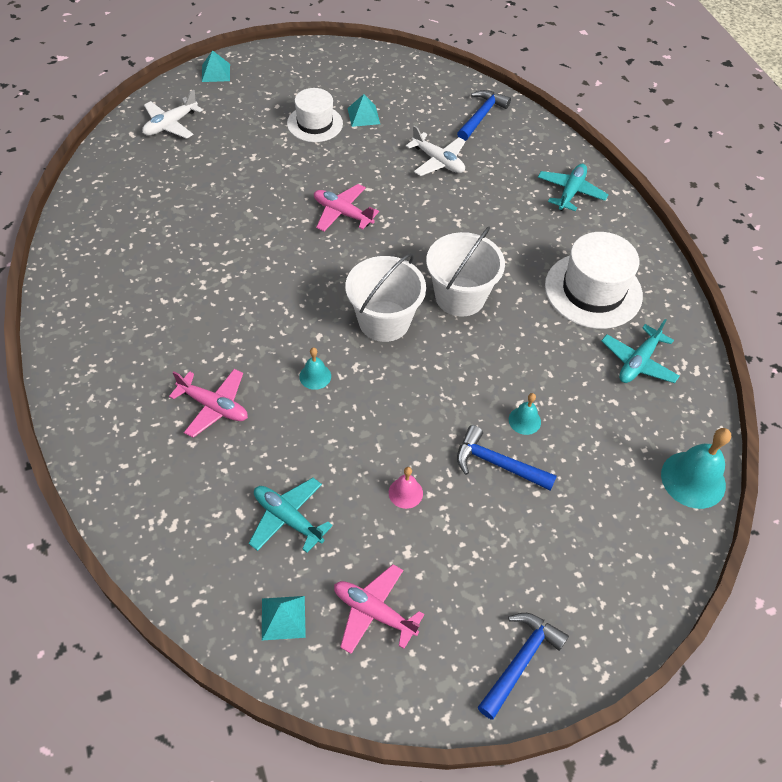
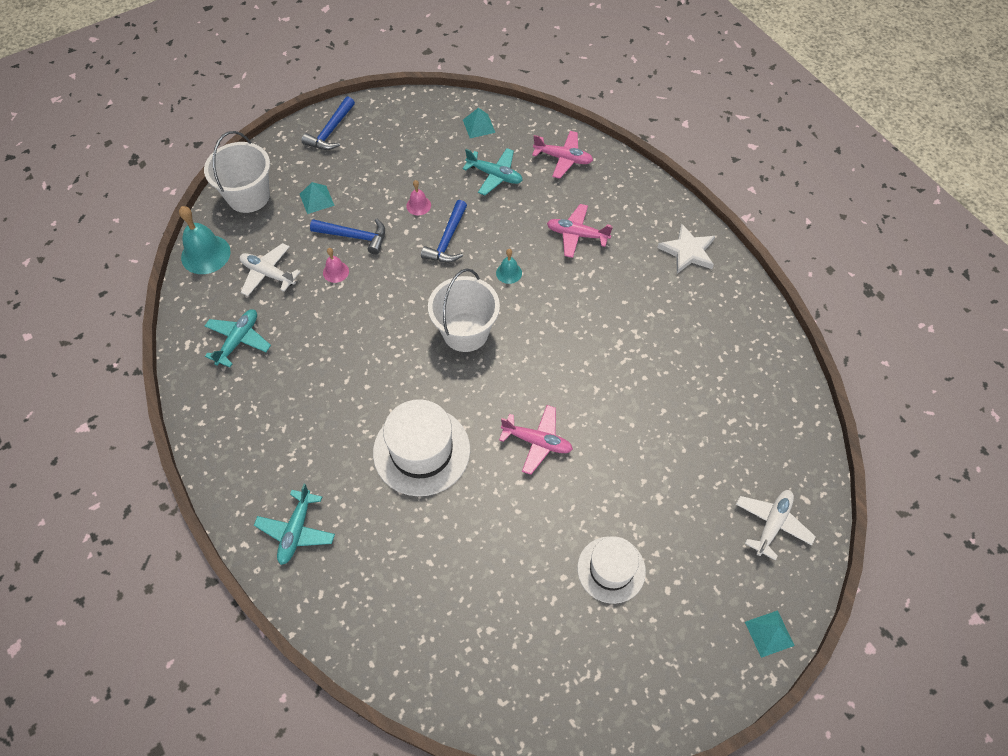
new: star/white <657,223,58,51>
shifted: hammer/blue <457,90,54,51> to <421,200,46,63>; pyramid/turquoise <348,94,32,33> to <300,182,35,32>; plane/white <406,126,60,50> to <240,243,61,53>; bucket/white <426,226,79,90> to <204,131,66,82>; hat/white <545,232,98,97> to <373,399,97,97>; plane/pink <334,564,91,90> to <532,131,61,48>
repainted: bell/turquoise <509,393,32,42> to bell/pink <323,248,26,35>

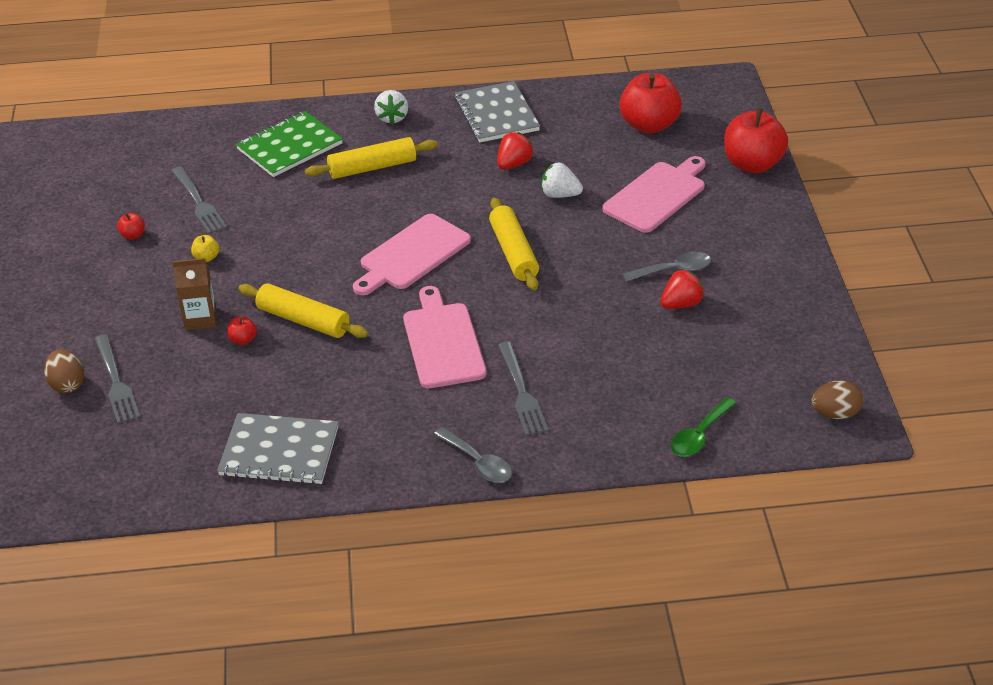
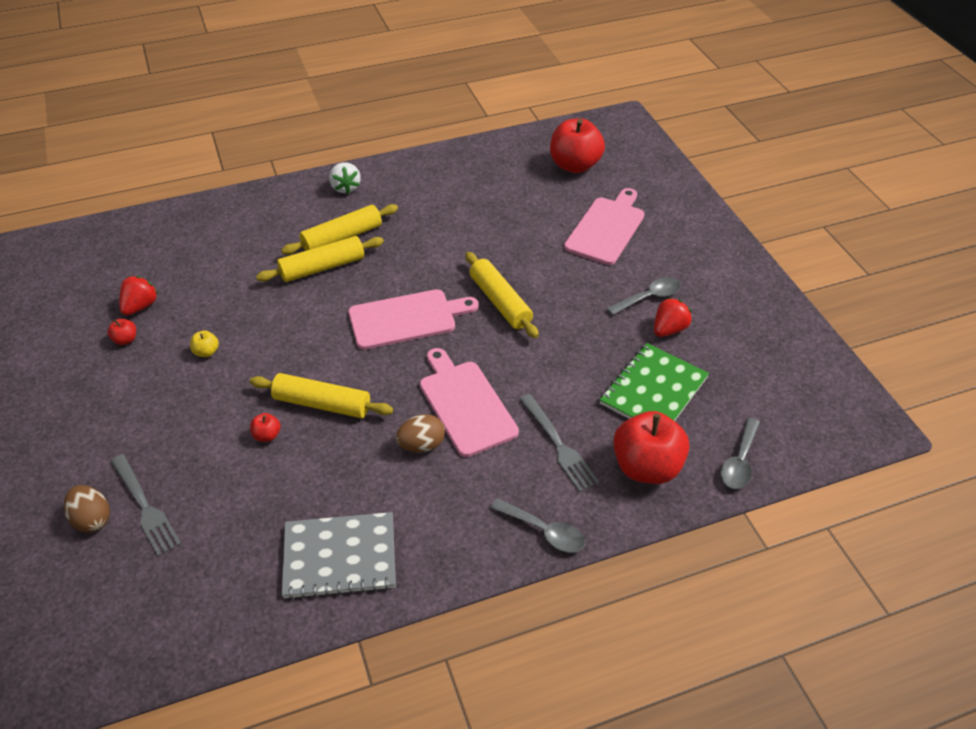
gone: notebook/grey <455,81,85,62>; strawberry/white <541,163,42,35>; fork/grey <172,166,55,68>; carton/brown <173,258,43,72>
new: rolling pin/yellow <256,236,128,46>
shifted: apple/red <724,107,64,66> to <613,411,76,73>; notebook/green <236,111,107,66> to <600,343,109,78>; strawberry/red <497,132,37,37> to <119,276,39,40>; egg/brown <811,380,52,39> to <396,414,49,39>
repainted: spoon/green <671,397,66,60> to spoon/grey <721,418,39,71>
rotated: cutting board/pink <353,214,118,81> = <348,289,131,61> 135 degrees counterclockwise

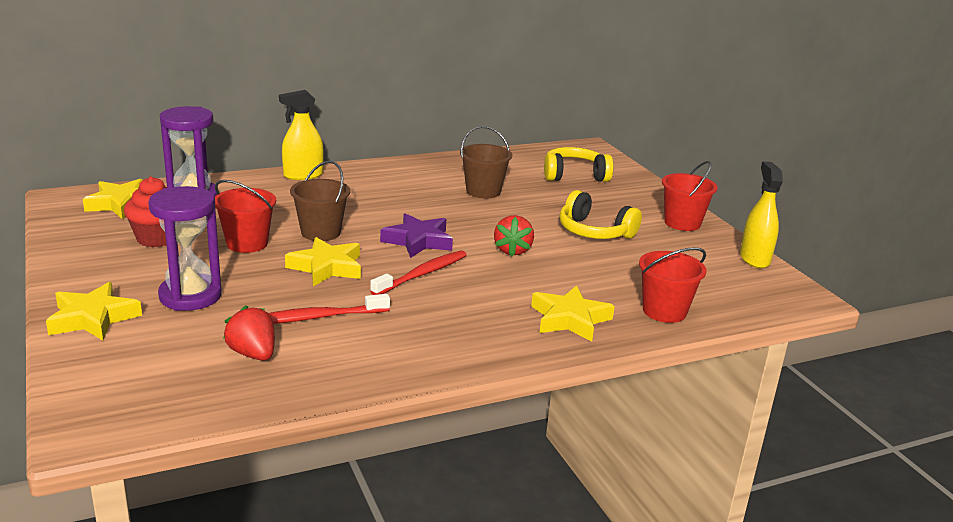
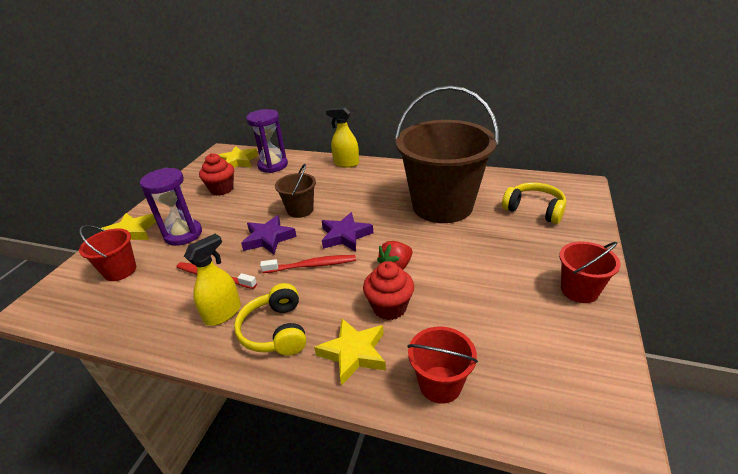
gone: strawberry/red <223,306,52,55>
new: cupcake/red <363,261,51,59>
shifted: spray bottle/yellow <740,161,43,107> to <184,234,57,92>; bucket/red <215,180,61,73> to <79,225,57,56>; headphones/yellow <559,190,83,49> to <234,283,72,72>
repainted: star/yellow <285,237,76,49> to star/purple <241,215,56,39>
scaled: bucket/brown <460,126,52,72> = <395,86,104,137> x2.23

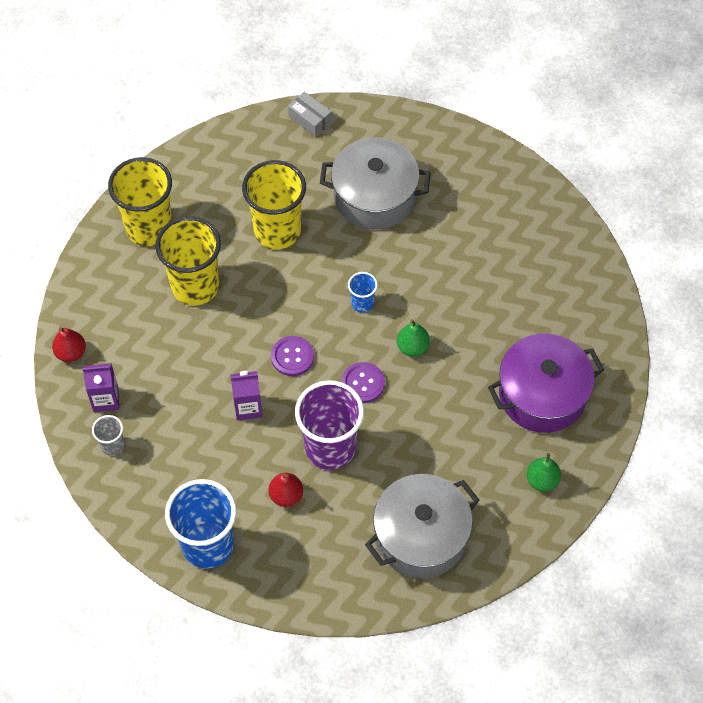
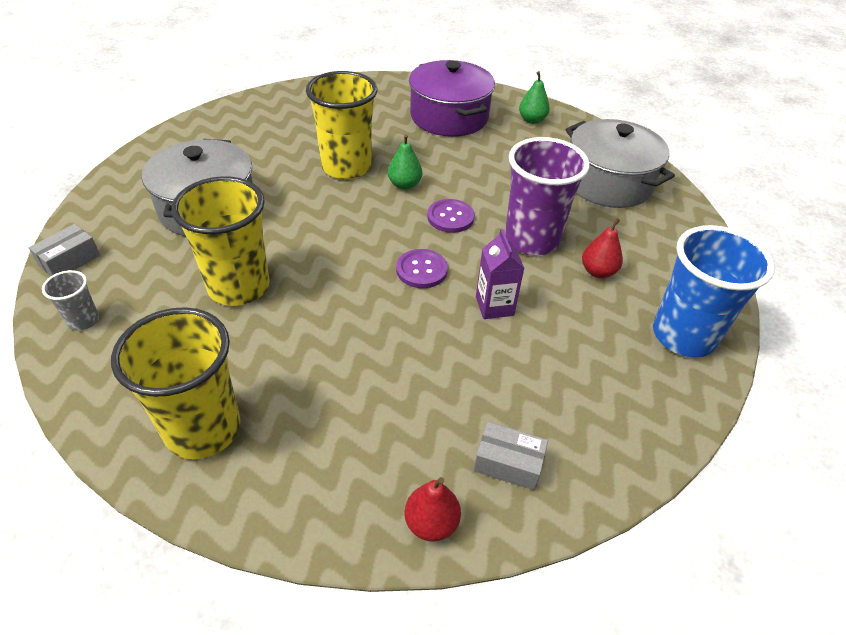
gone: cup/blue <348,272,30,40>
shifted: cup/yellow <155,216,66,90> to <306,71,71,109>; cup/grey <92,415,32,41> to <42,270,57,61>
swapped: carton/purple <83,363,36,49> to box/grey <474,422,74,68>

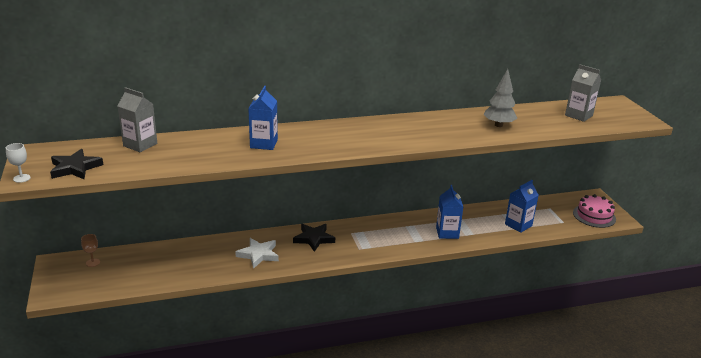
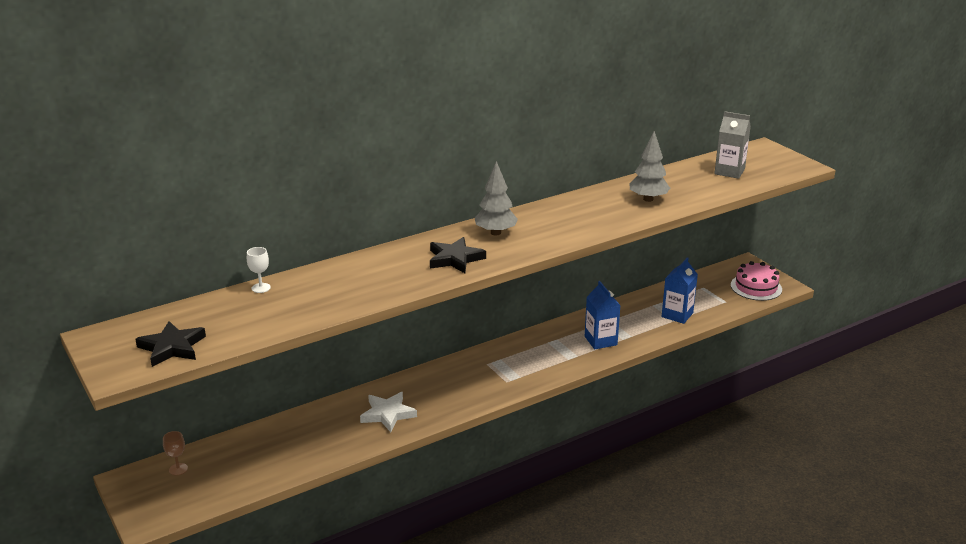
gone: carton/blue <248,86,30,64>; carton/grey <118,87,39,65>
new: tree/grey <475,161,43,75>
shifted: goblet/white <6,143,25,40> to <247,247,24,46>; star/black <293,224,42,28> to <430,237,56,36>

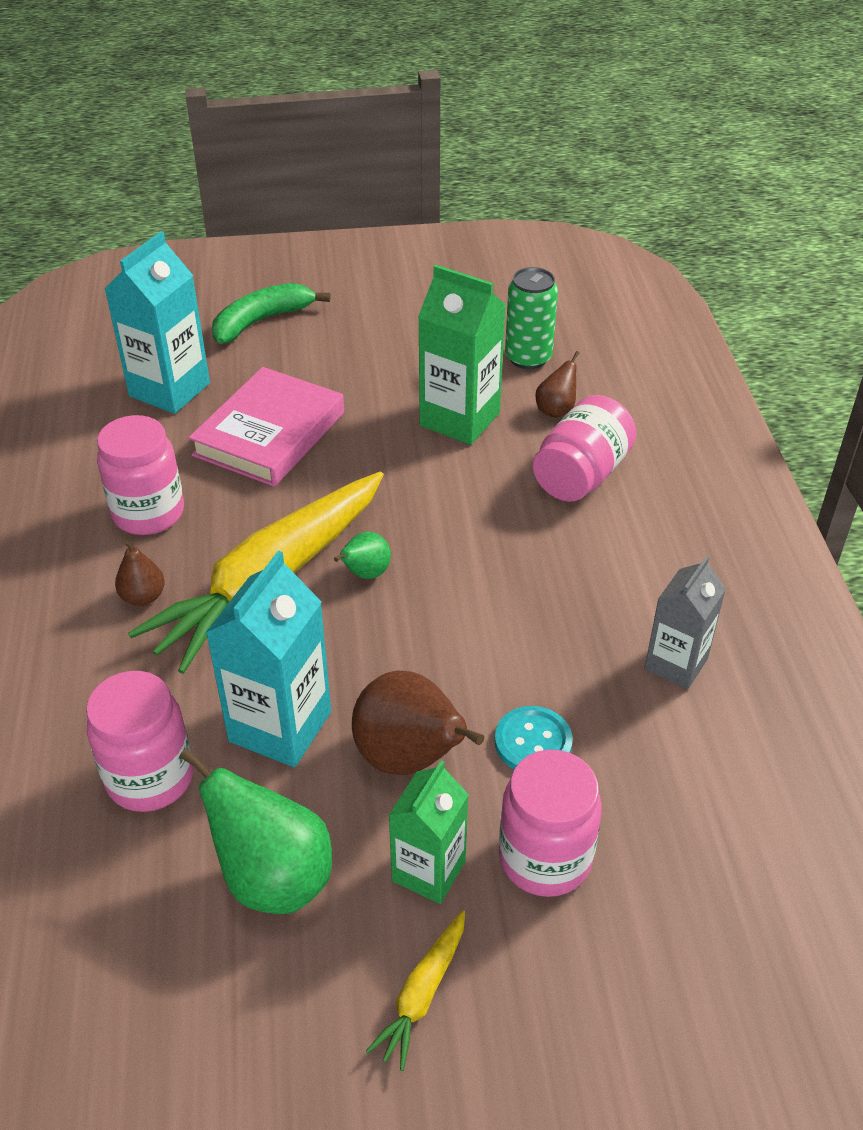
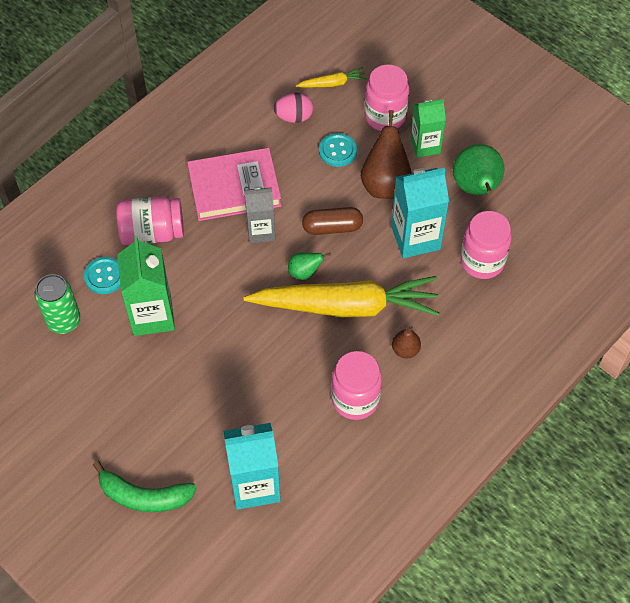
new: egg/pink <274,93,39,30>; capsule/brown <302,207,61,28>
shifted: book/pink <189,367,155,120> to <187,148,95,73>; carton/grey <644,555,82,134> to <244,187,31,56>; carrot/yellow <365,910,100,161> to <295,67,72,20>
swapped: pear/brown <535,351,44,67> to button/turquoise <84,257,36,37>

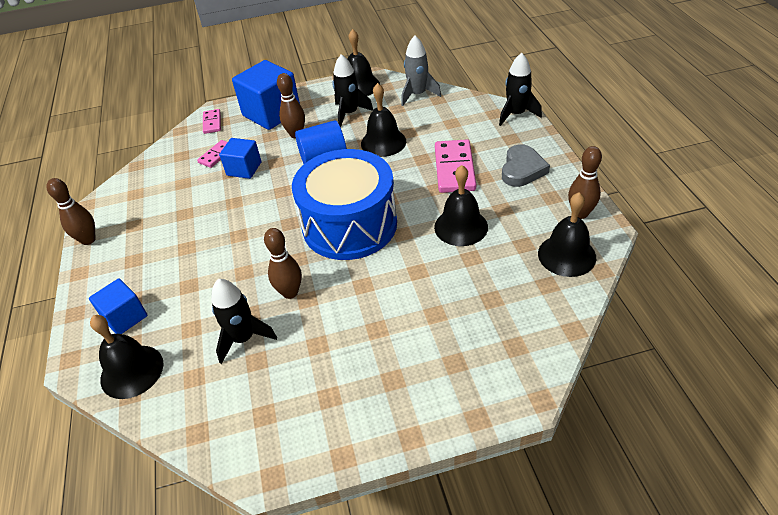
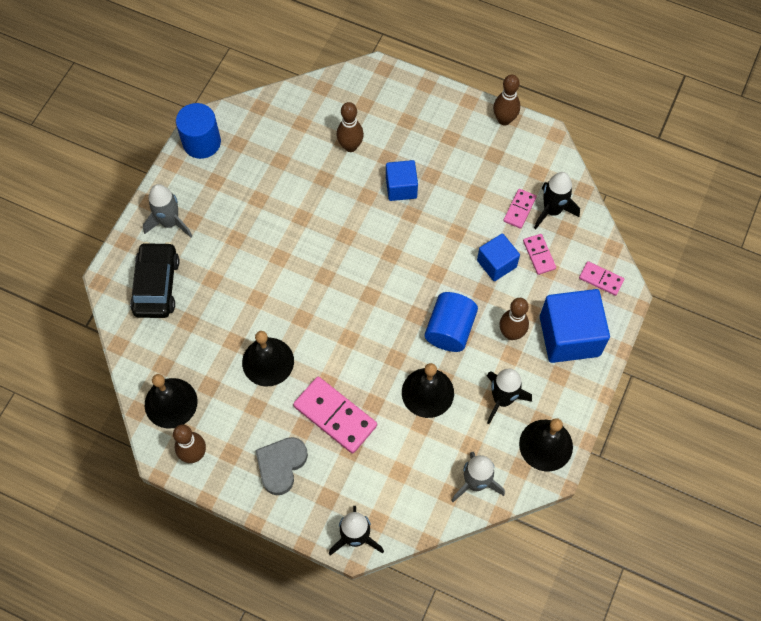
gone: drum/blue <292,149,105,111>; bell/black <90,315,73,84>
new: cylinder/blue <176,103,45,56>; rocket/grey <143,184,49,53>; domino/pink <503,189,34,40>; car/black <130,242,50,76>
shifted: bowling pin/brown <264,228,38,71> to <337,102,27,50>; cube/blue <89,279,58,55> to <386,160,32,41>; rocket/black <211,279,66,85> to <534,172,46,57>
rotated: heart/grey <502,144,48,43> = <256,437,52,58> 60 degrees clockwise

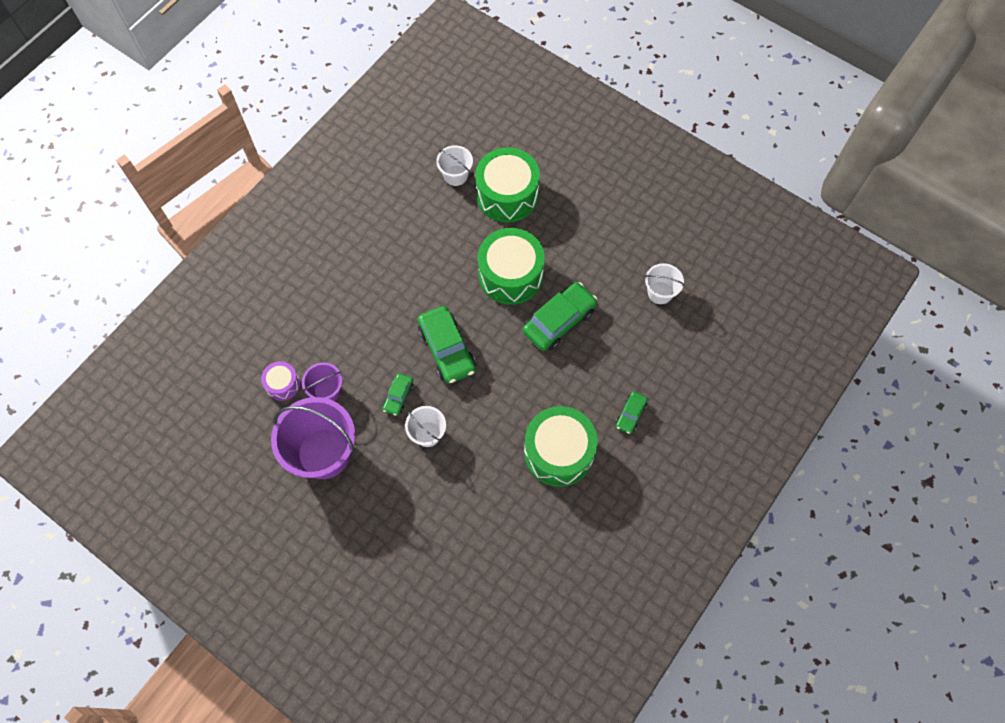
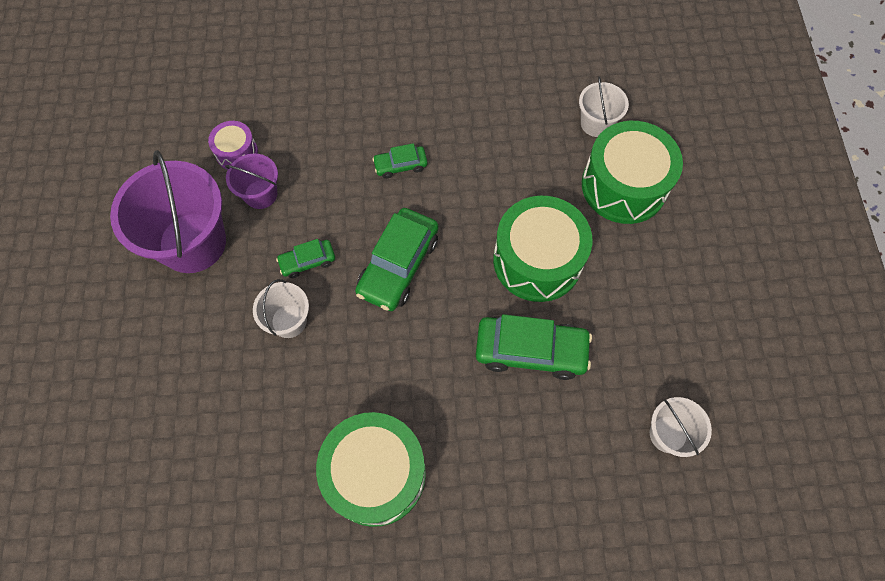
shifted: car/green <616,391,32,43> to <372,143,56,36>

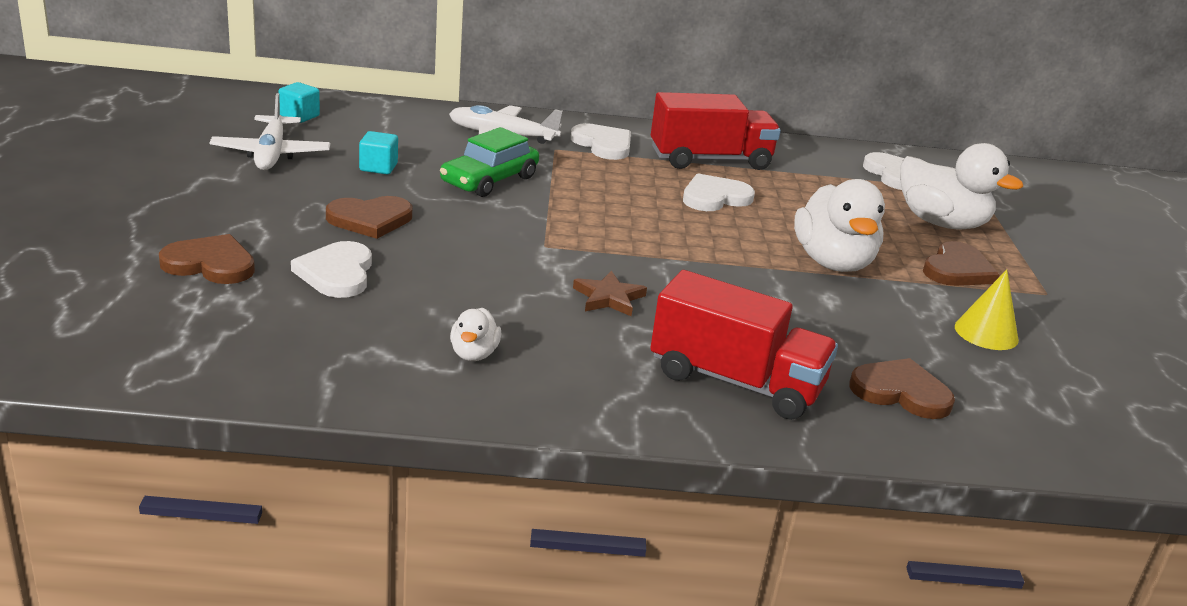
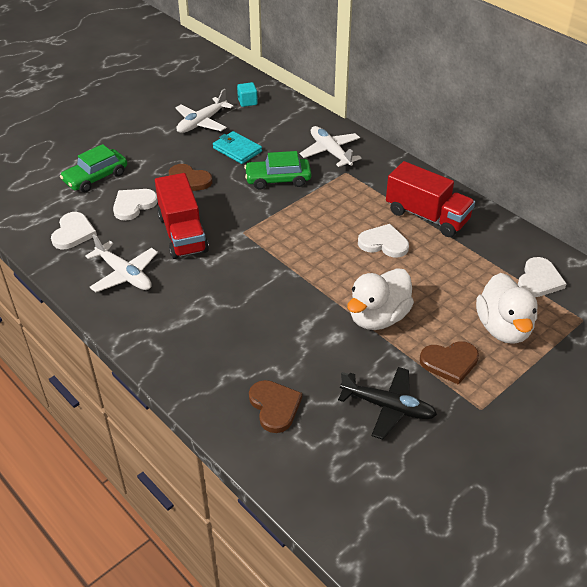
gone: star/brown <573,271,74,46>
shifted: heart/white <571,123,60,37> to <51,212,46,37>; truck/red <650,270,188,150> to <155,173,54,86>
swapped: cube/turquoise <359,131,39,43> to wallet/turquoise <213,131,49,33>; heart/brown <159,234,96,50> to car/green <60,144,67,48>; cone/yellow <955,269,64,81> to plane/black <338,367,99,73>; duck/white <450,308,51,53> to plane/white <85,234,73,58>

